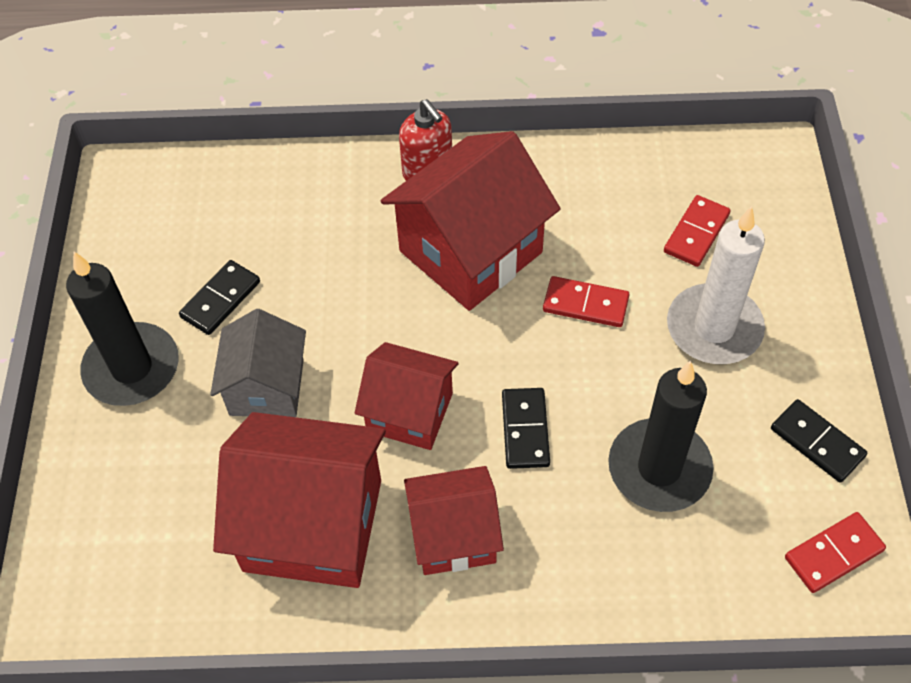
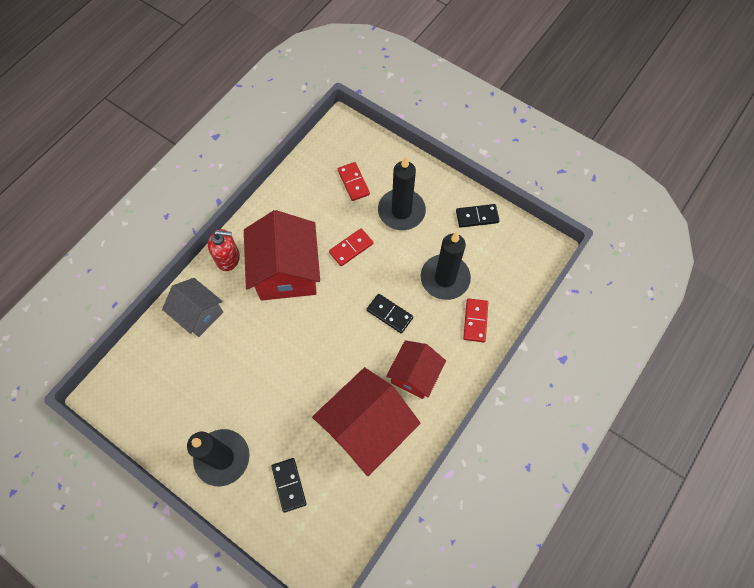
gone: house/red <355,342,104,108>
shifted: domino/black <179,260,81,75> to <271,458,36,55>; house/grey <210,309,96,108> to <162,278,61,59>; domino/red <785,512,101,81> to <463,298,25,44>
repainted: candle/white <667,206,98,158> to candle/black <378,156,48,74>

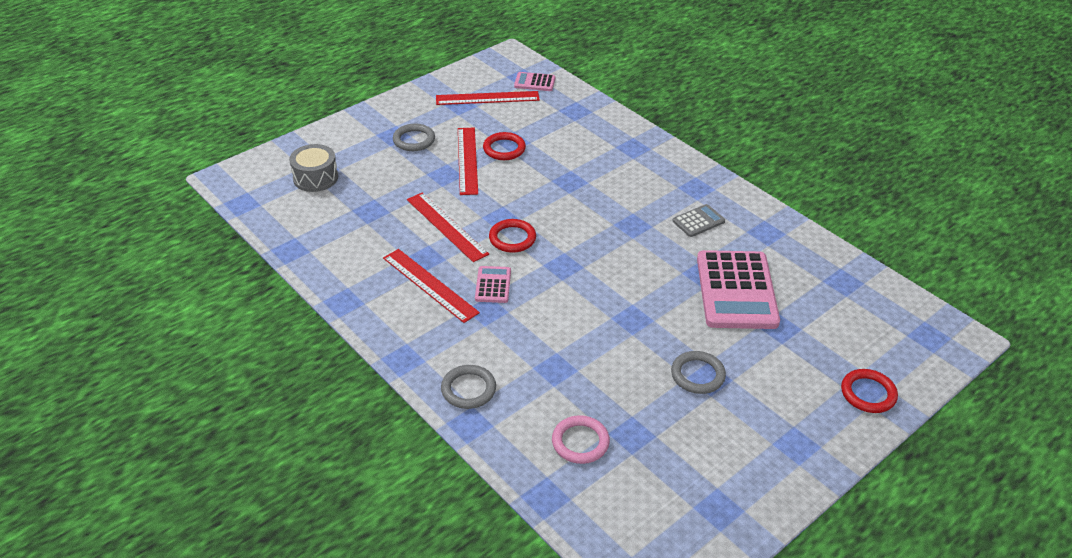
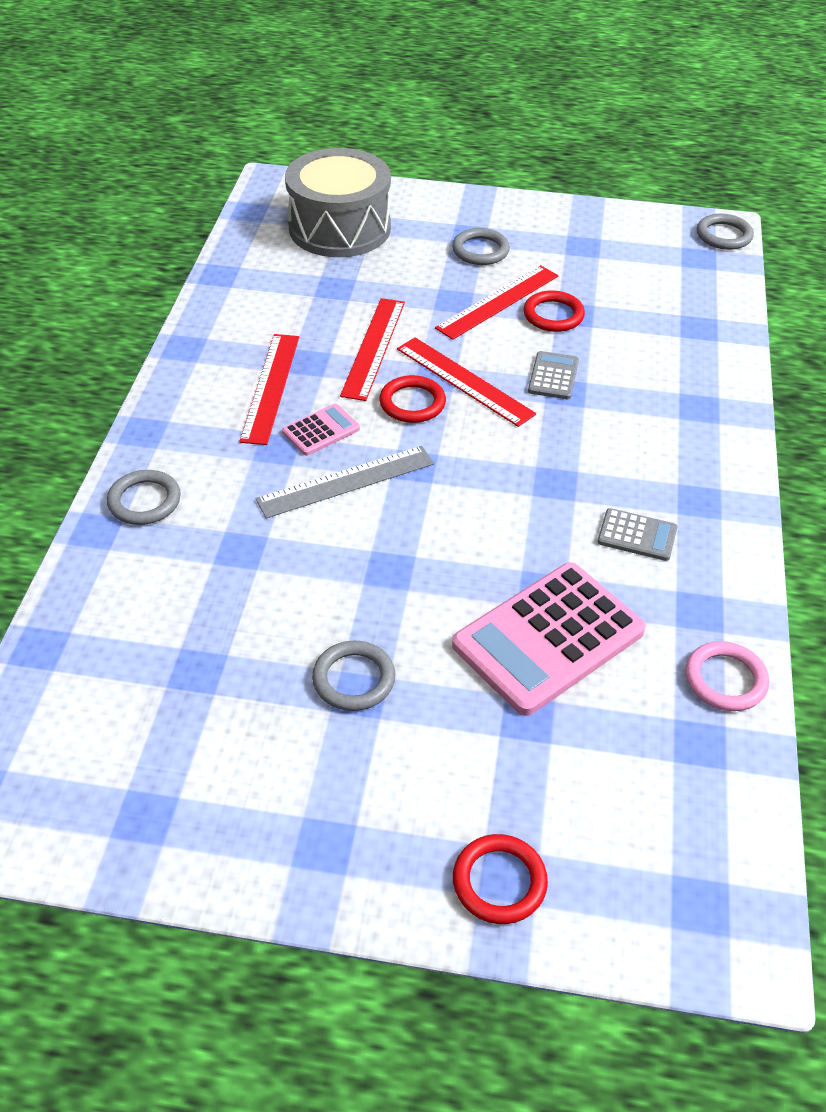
gone: calculator/pink <514,72,41,19>
new: ring/grey <697,214,57,36>; calculator/grey <528,351,51,48>; ruler/grey <256,446,178,73>
shifted: ruler/red <436,91,103,14> to <397,337,139,90>; ring/pink <552,415,58,49> to <685,641,84,70>
scaled: drum/grey <289,144,49,48> = <285,148,106,109> x1.81

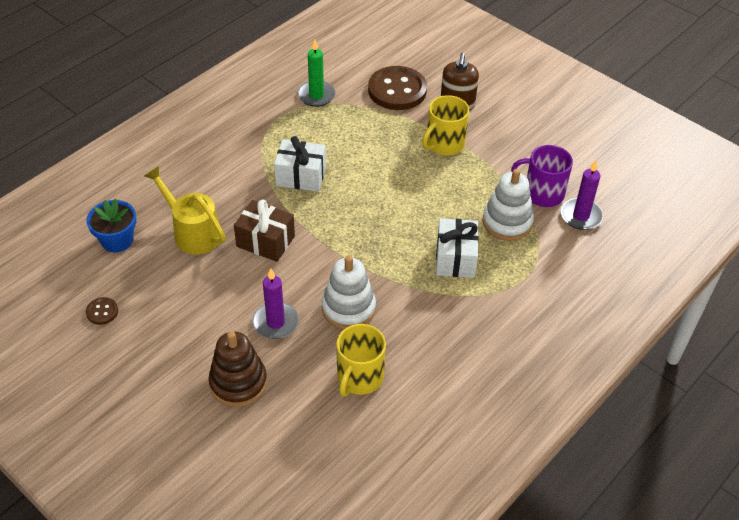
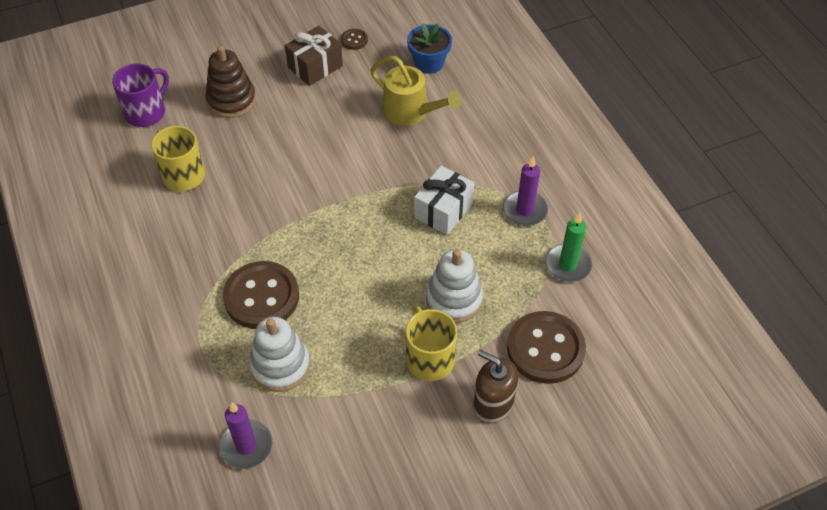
shifted: mug/purple <511,145,62,62> to <112,63,57,64>; gift/brown <234,199,61,63> to <285,26,58,60>; stacking toy/white <322,255,54,74> to <426,249,57,74>; candle/purple <252,269,47,70> to <503,156,45,70>
swapped: gift/white <436,218,43,60> to button/brown <223,261,76,68>
rotated: watering can/yellow <145,166,81,89> = <370,56,92,70> 60 degrees clockwise

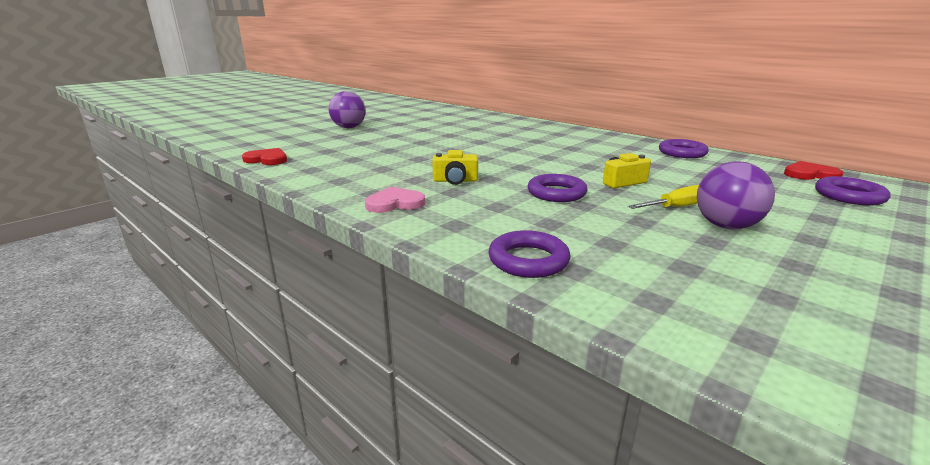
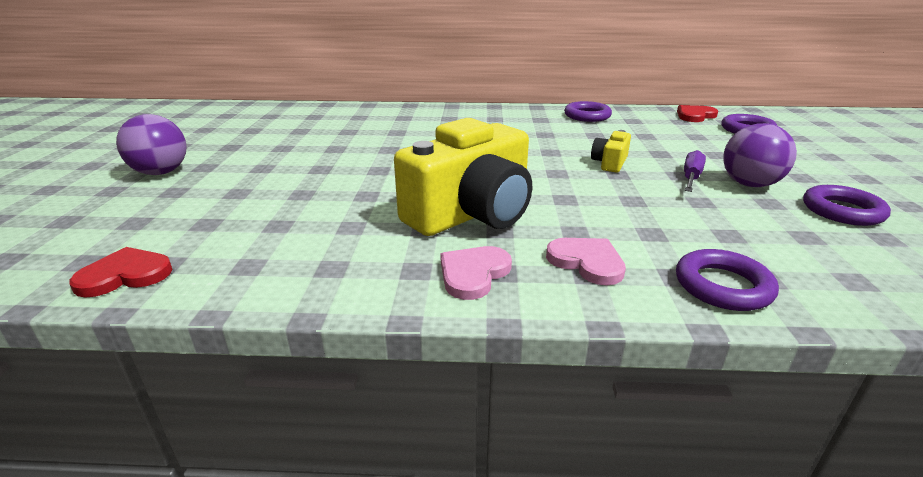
new: heart/pink <546,238,80,47>
shifted: ring/purple <527,174,61,28> to <803,185,88,41>
repainted: screwdriver/yellow <628,185,71,24> to screwdriver/purple <684,150,22,42>
scaled: camera/yellow <432,150,46,35> = <394,118,138,118> x2.28

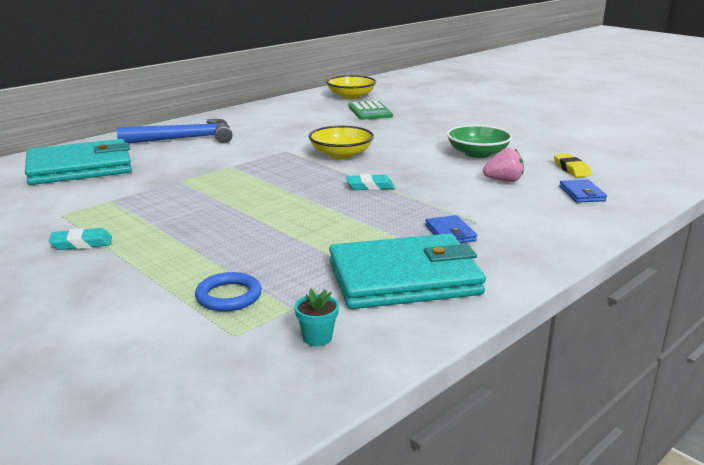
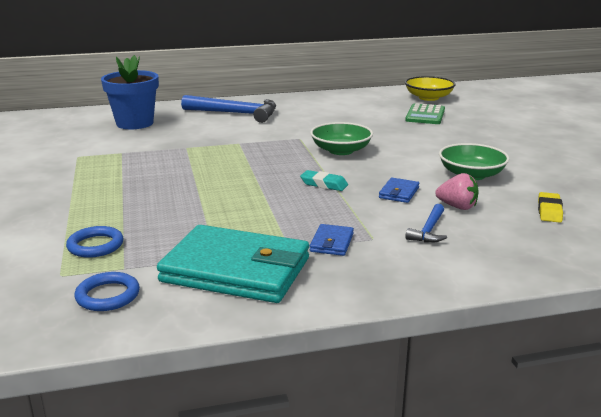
gone: eraser/turquoise <49,228,63,22>
new: hammer/blue <405,204,42,39>
shifted: wallet/blue <559,180,48,23> to <379,178,40,25>
swapped: wallet/turquoise <25,139,107,46> to flower pot/blue <101,55,58,74>; flower pot/turquoise <294,288,45,58> to ring/blue <75,272,65,39>
repainted: bowl/yellow <308,126,66,33> to bowl/green <310,122,63,33>

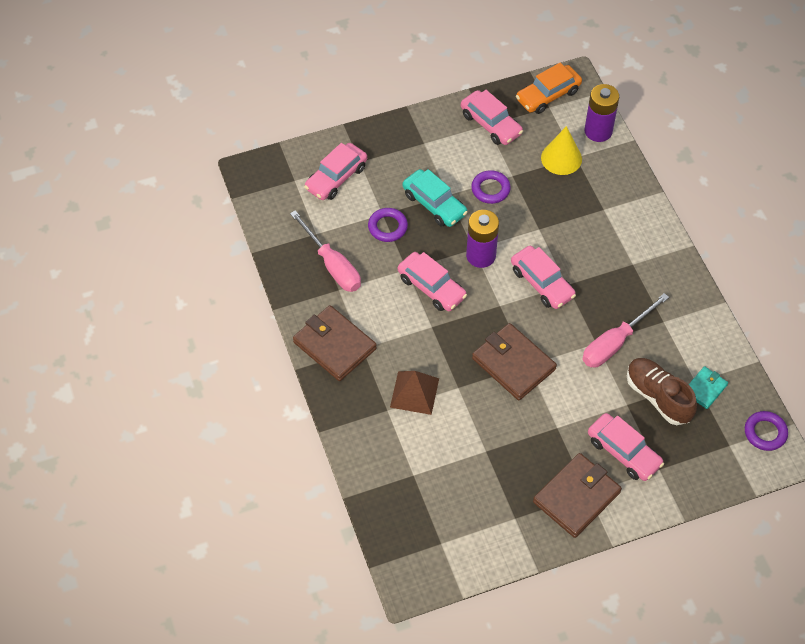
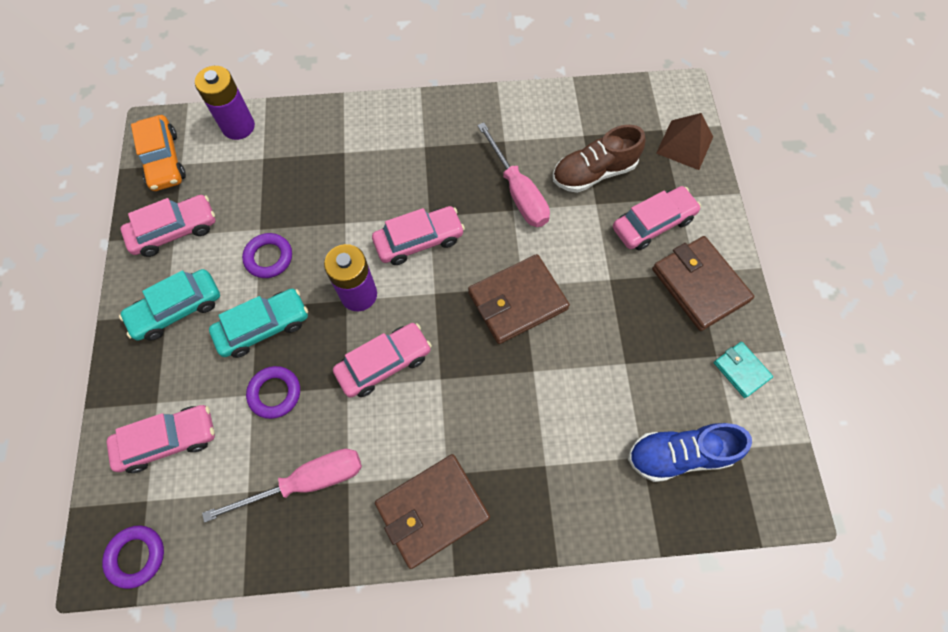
gone: cone/yellow <541,126,41,49>
new: car/turquoise <119,269,101,72>; shoe/blue <628,423,124,59>
shifted: wallet/turquoise <689,366,39,43> to <714,342,59,56>; pyramid/brown <390,371,49,44> to <656,113,57,57>; ring/purple <745,411,43,40> to <102,525,62,64>
rotated: car/pink <304,143,63,57> = <106,405,109,68> 75 degrees counterclockwise

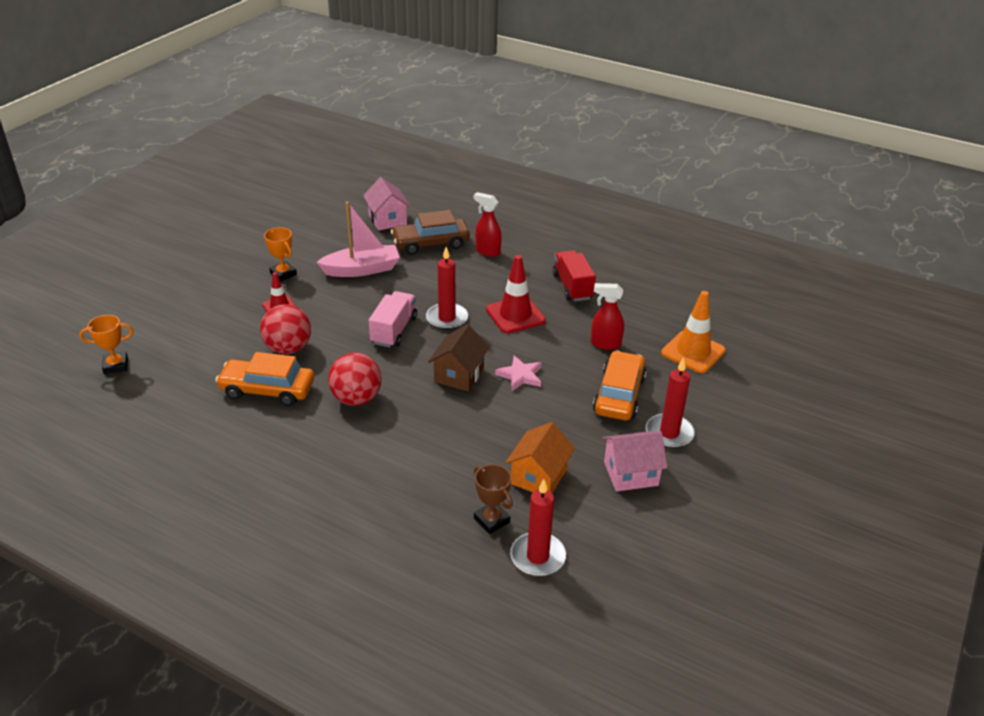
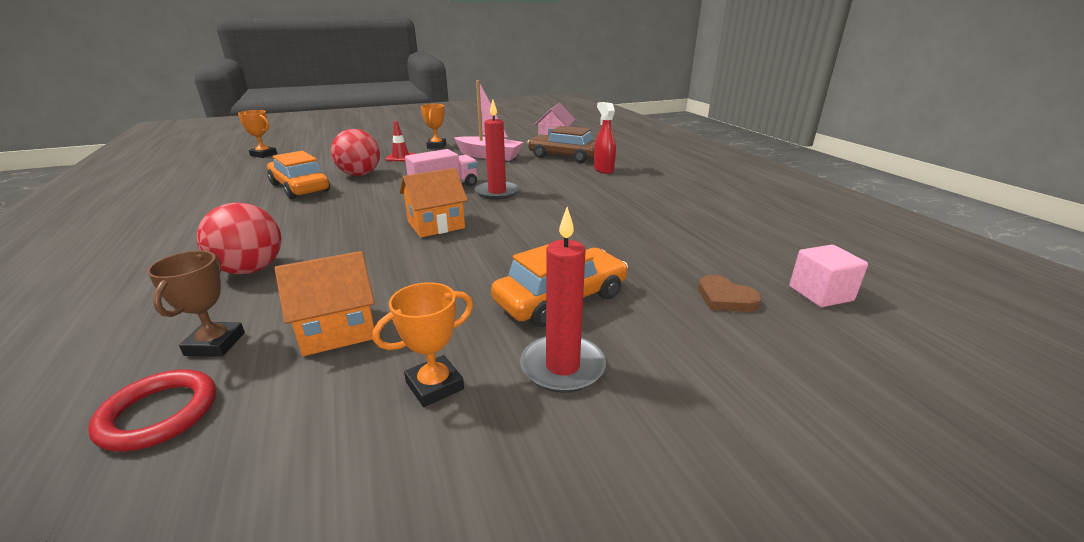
gone: truck/red <552,250,44,51>; traffic cone/red <486,255,60,79>; spray bottle/red <591,283,33,67>; star/pink <495,355,47,36>
new: cube/pink <789,245,79,62>
shifted: ball/red <328,352,54,54> to <197,202,84,72>
swapped: traffic cone/orange <661,291,65,82> to heart/brown <698,275,63,37>; house/pink <603,431,64,61> to trophy/orange <373,282,100,125>; candle/red <510,479,56,97> to ring/red <88,370,128,82>
repainted: house/brown <428,324,62,68> to house/orange <399,168,69,70>

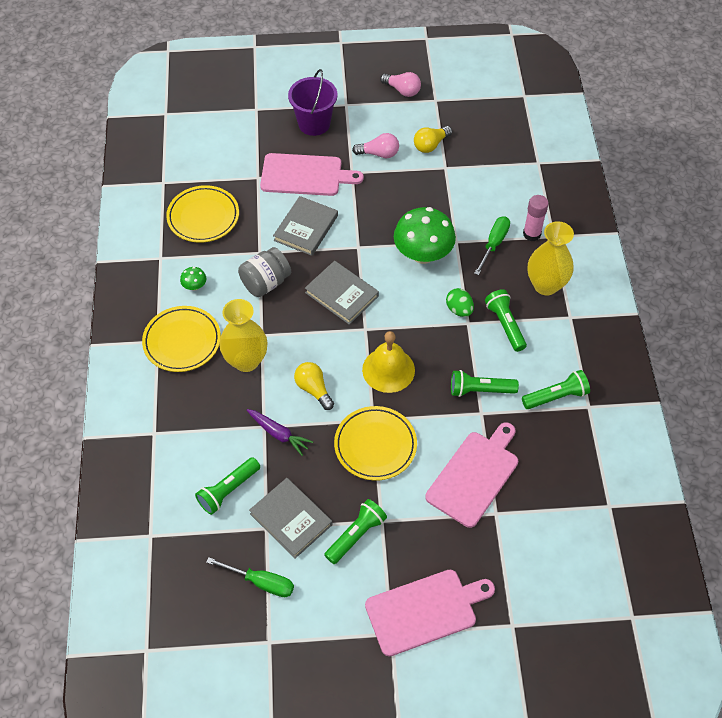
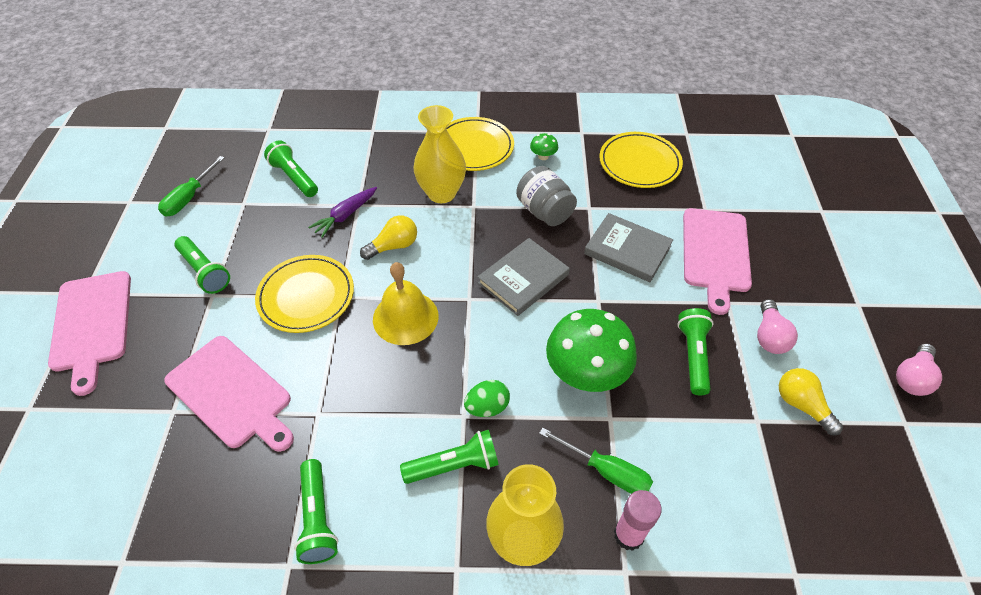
gone: bucket/purple <288,69,50,67>; book/grey <249,478,83,81>
shifted: flashlight/green <451,370,68,27> to <677,308,36,87>

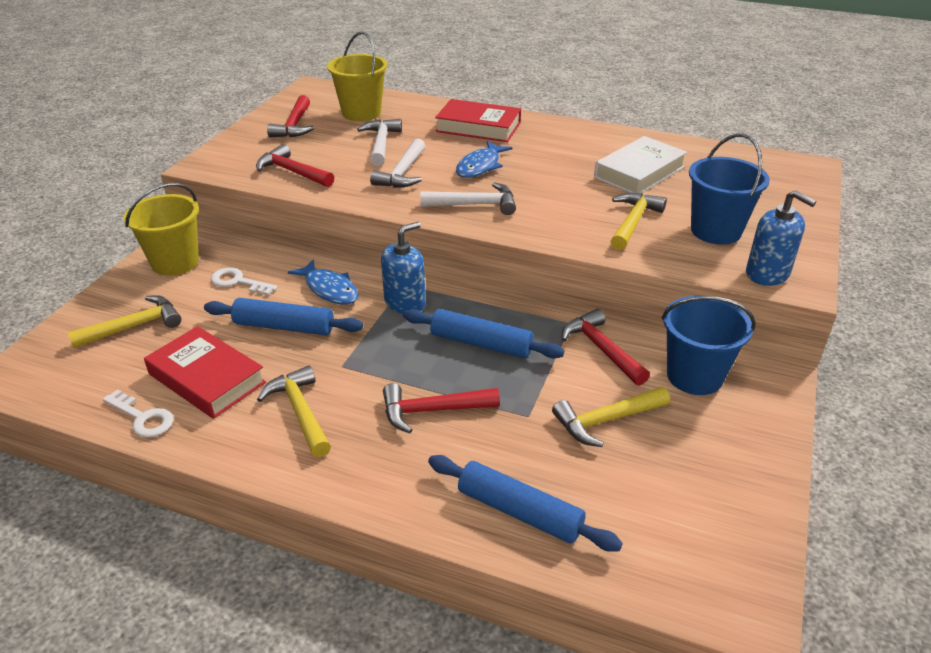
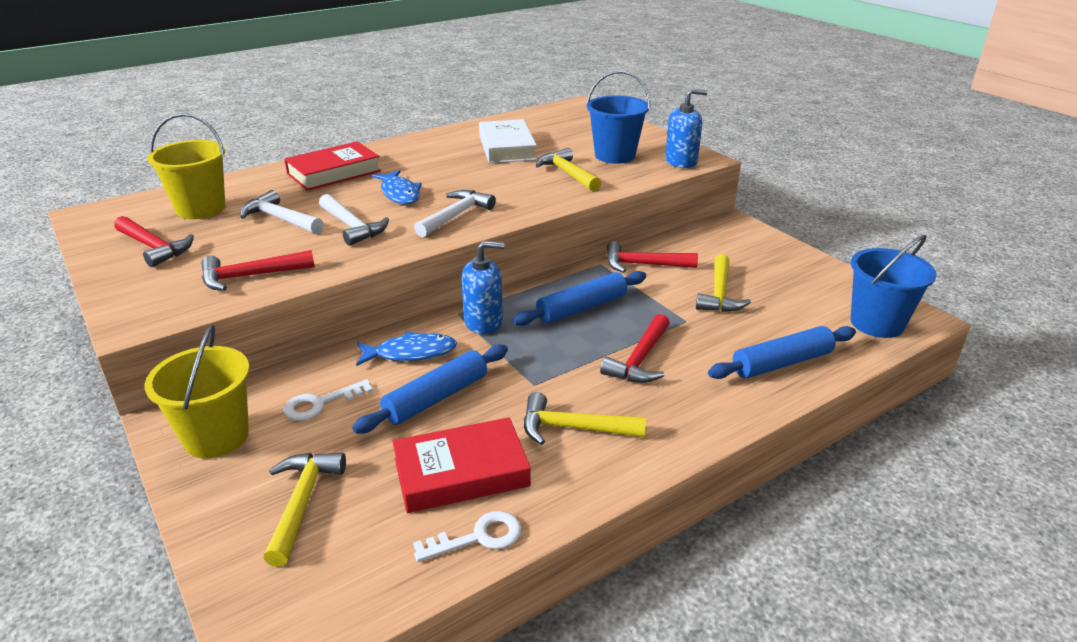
shifted: bucket/blue <661,296,95,99> to <851,235,86,103>
rotated: soap dispenser/blue <381,222,45,92> = <461,241,43,93> 90 degrees clockwise

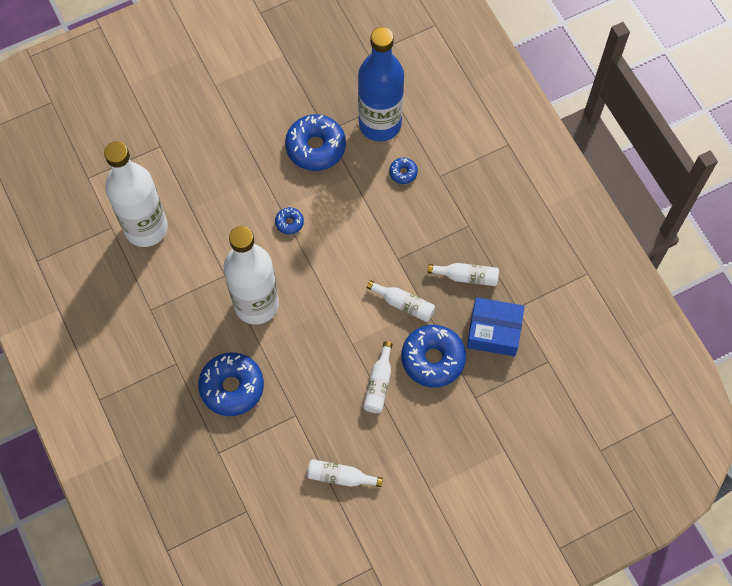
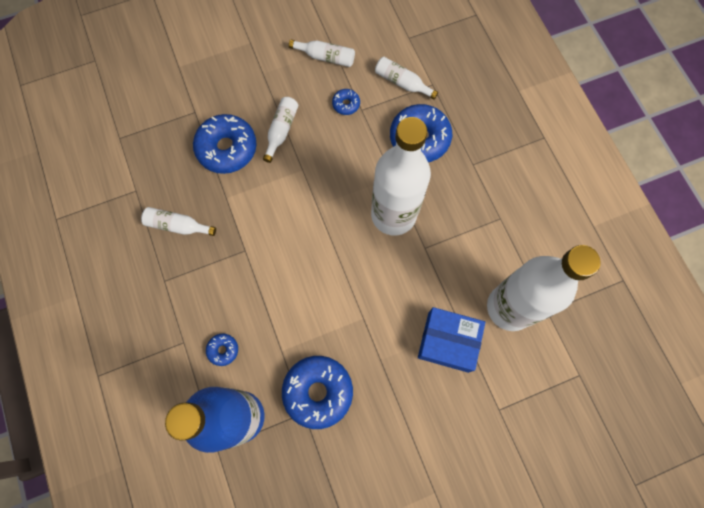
shifted: donut/blue <275,207,29,28> to <332,89,28,26>; bottle/white <367,280,68,42> to <375,57,63,43>; box/blue <467,297,58,59> to <418,307,67,66>

